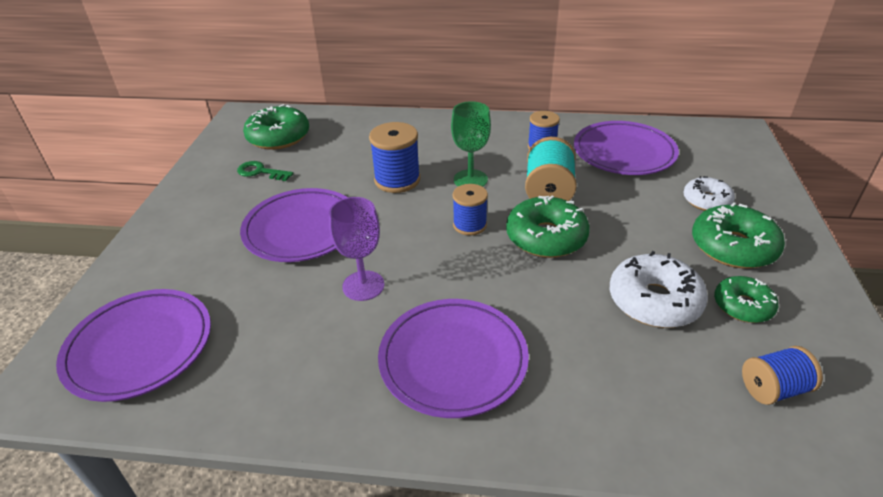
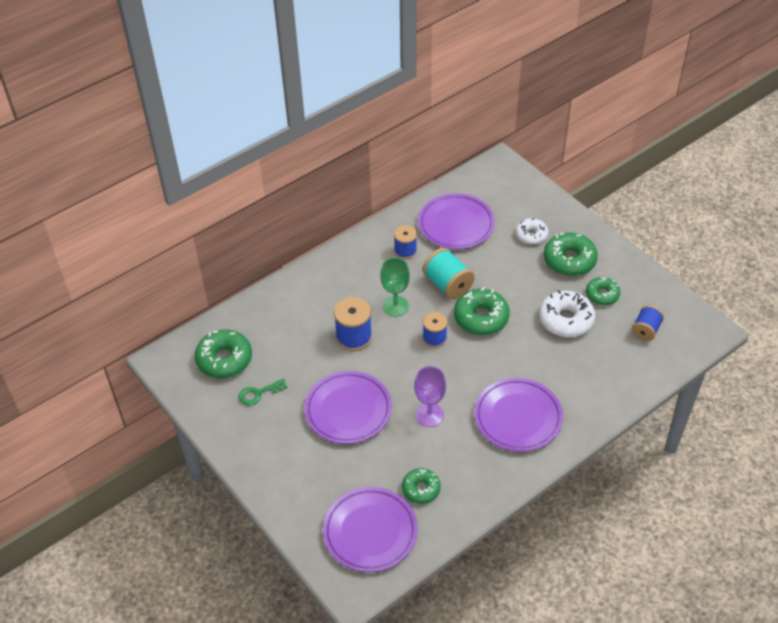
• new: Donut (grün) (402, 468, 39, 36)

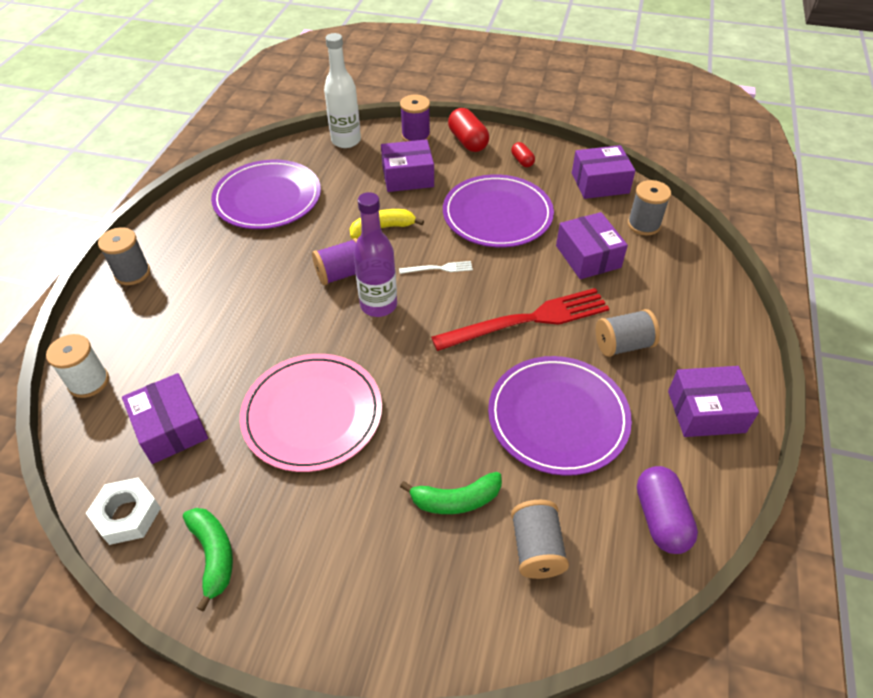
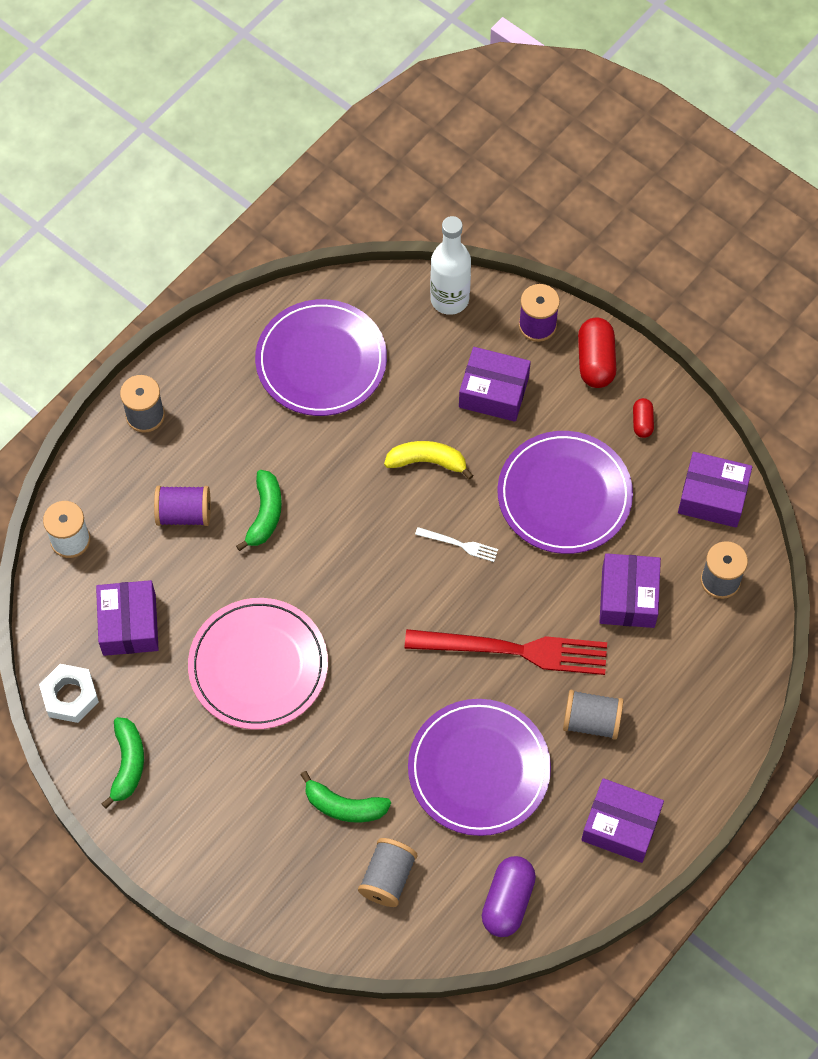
• gone: Flasche (lila) (353, 192, 44, 125)
• shifted: Garnrolle (lila) (312, 238, 46, 47) to (154, 486, 57, 40)
• new: Banane (grün) (236, 470, 46, 81)

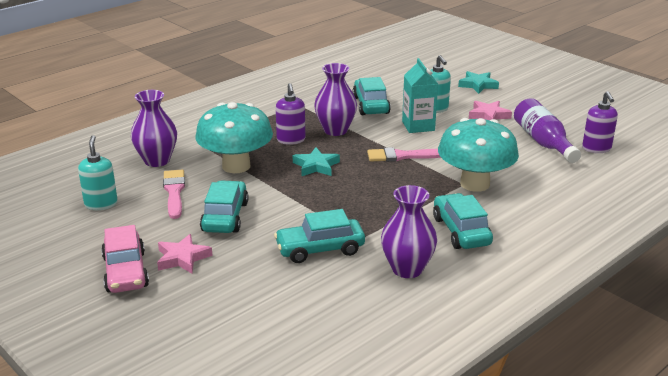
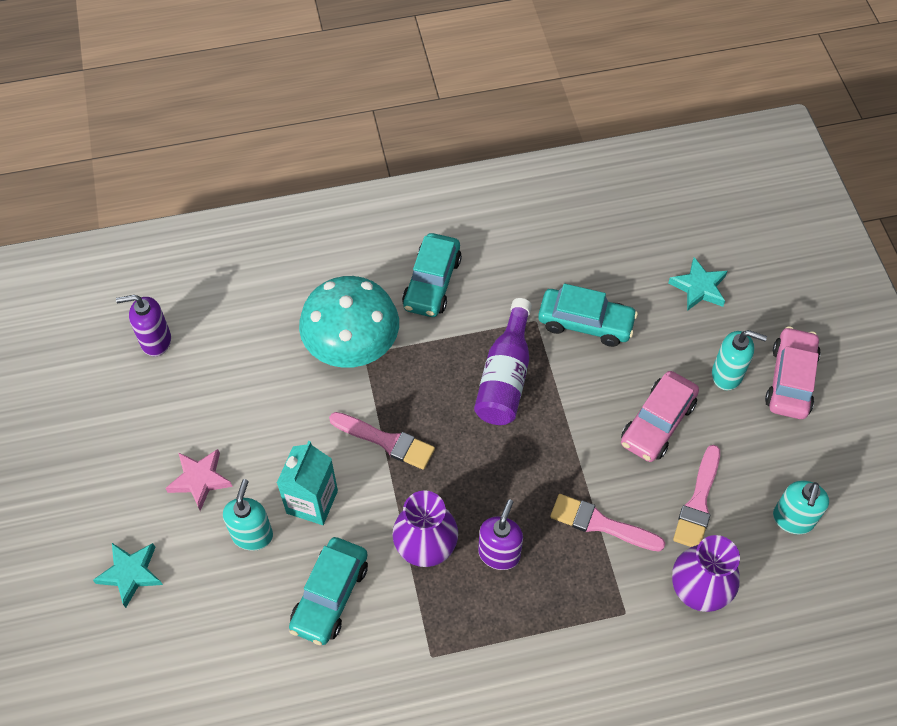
• rotated: Seifenspender (lila) (582, 91, 36, 62) = (116, 295, 55, 61) 120 degrees counterclockwise
• shifted: Flasche (lila) (514, 98, 67, 65) to (474, 298, 58, 127)
• swapped: Pilz (türkis) (195, 102, 78, 71) to Pinsel (rosa) (550, 494, 116, 58)
• shifted: Stern (türkis) (293, 147, 47, 29) to (669, 257, 59, 54)
• repainted: Auto (türkis) (200, 180, 49, 53) to Auto (rosa) (621, 371, 78, 91)
• gone: Vase (lila) (381, 185, 56, 93)
• swapped: Stern (rosa) (157, 234, 56, 40) to Seifenspender (türkis) (712, 330, 55, 60)

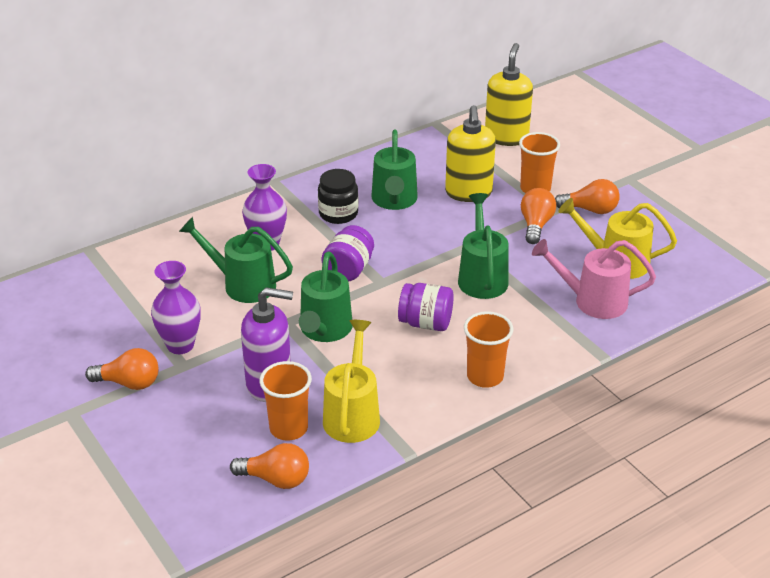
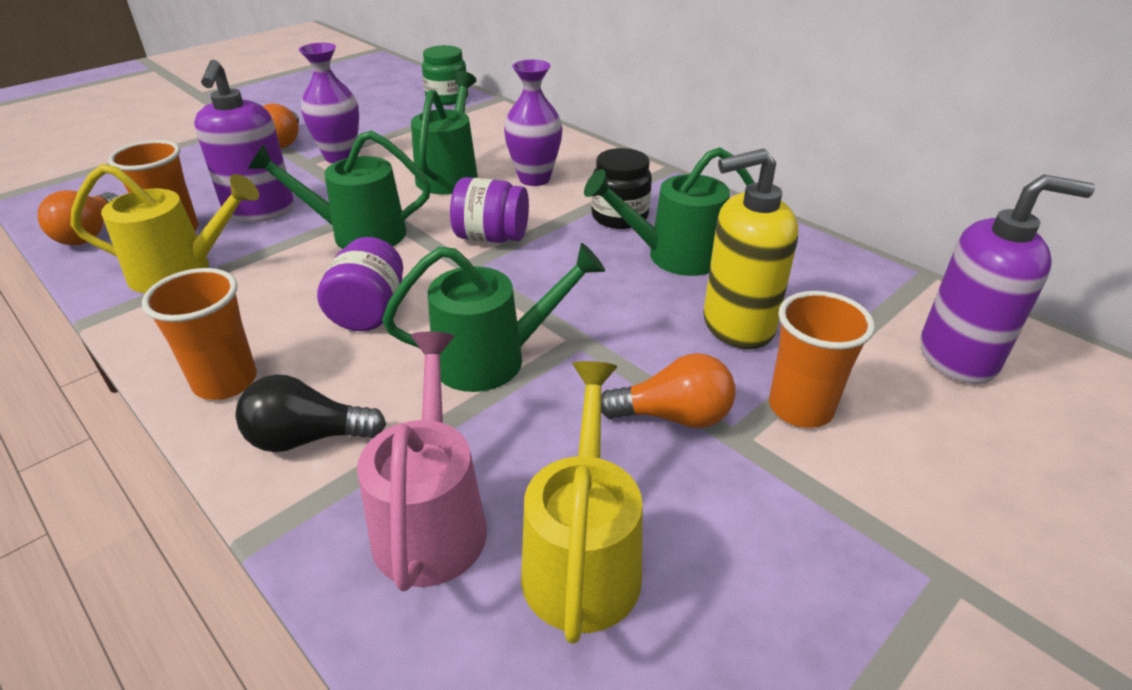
• repainted: Seifenspender (gelb) (485, 43, 48, 103) to Seifenspender (lila) (920, 174, 175, 210)
• gone: Glühbirne (orange) (555, 179, 64, 35)
• new: Einmachglas (grün) (422, 45, 46, 60)
• new: Glühbirne (schwarz) (236, 374, 150, 78)

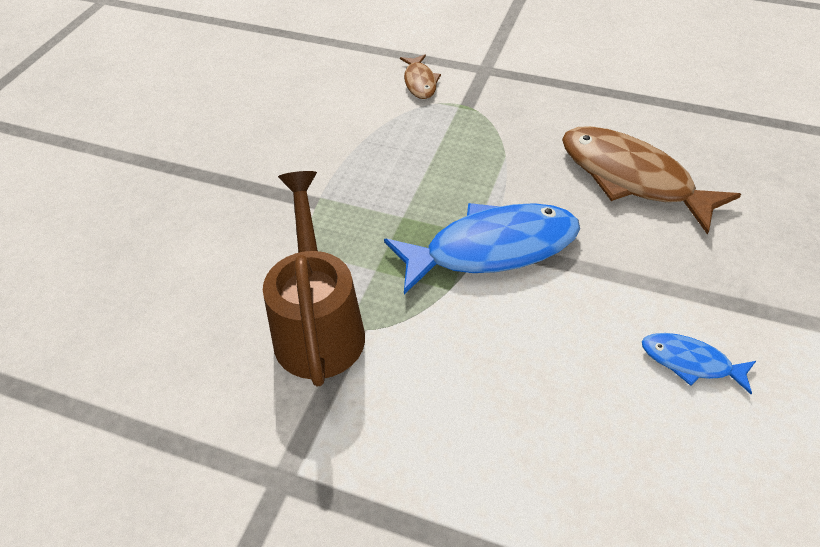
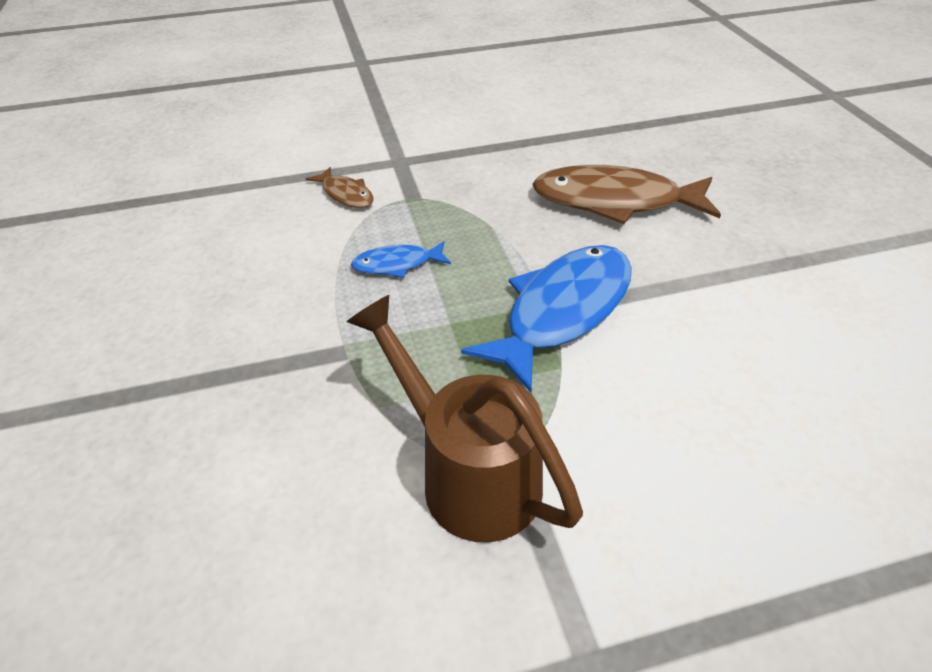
• shifted: Fisch (blau) (642, 333, 114, 61) to (351, 241, 100, 37)

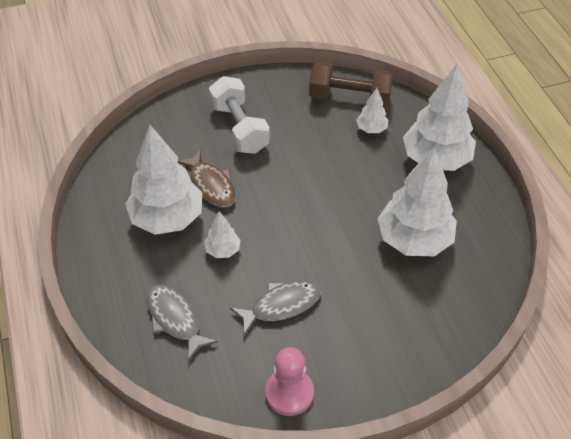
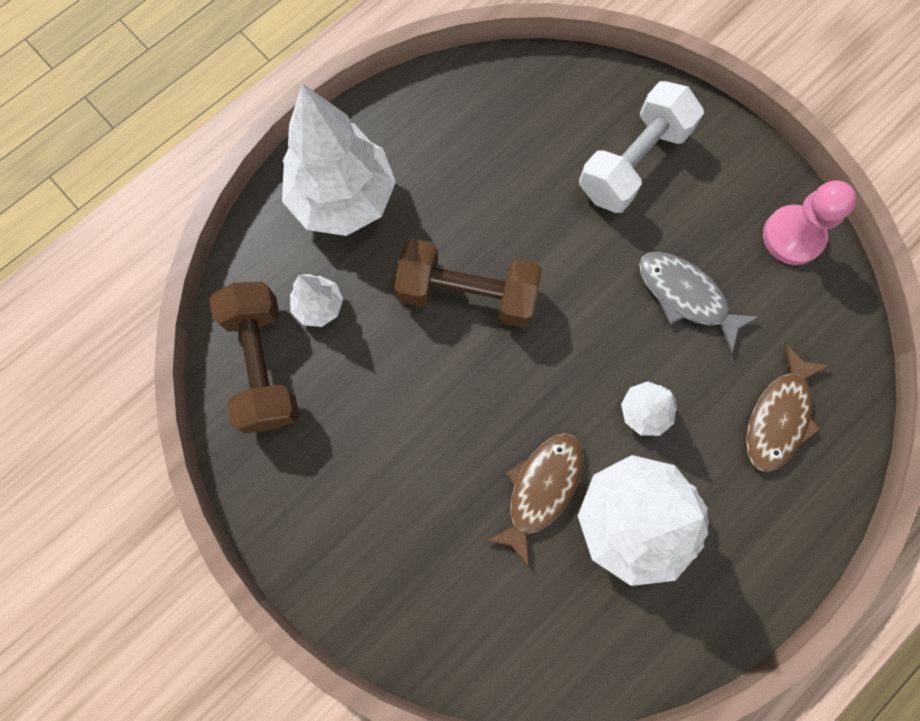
• shifted: Hantel (weiß) (209, 76, 61, 78) to (579, 81, 125, 132)
• gone: Baum (weiß) (377, 147, 80, 109)
• repainted: Fisch (grau) (146, 284, 72, 77) to Fisch (braun) (746, 343, 84, 129)
• new: Hantel (braun) (394, 238, 148, 89)

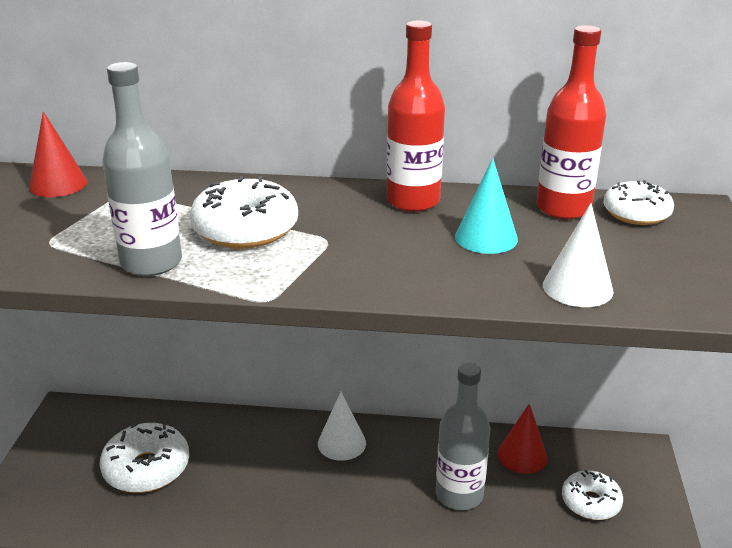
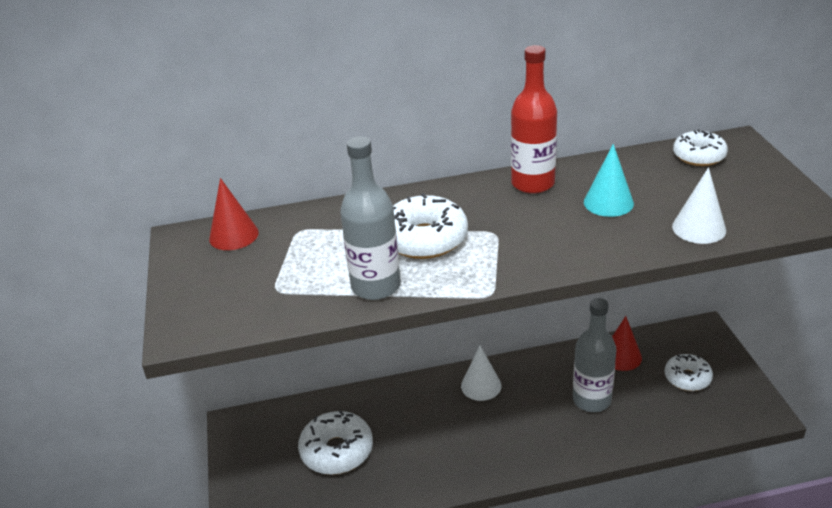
• gone: Flasche (rot) (536, 25, 70, 194)

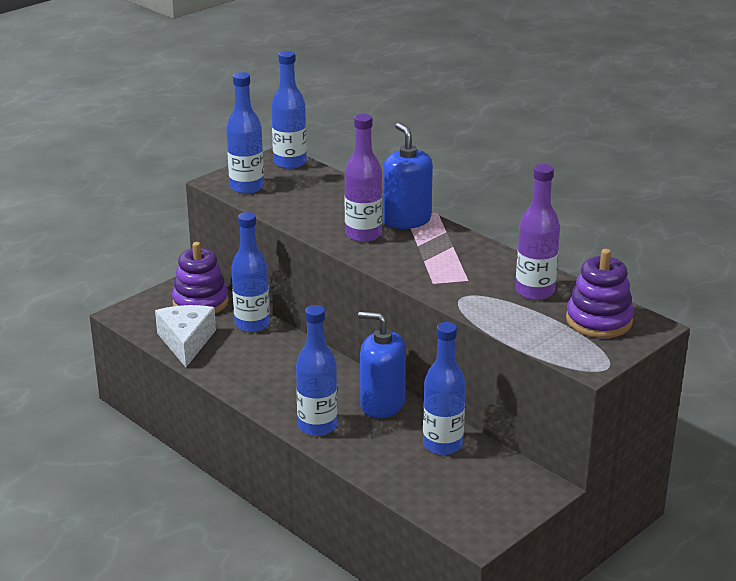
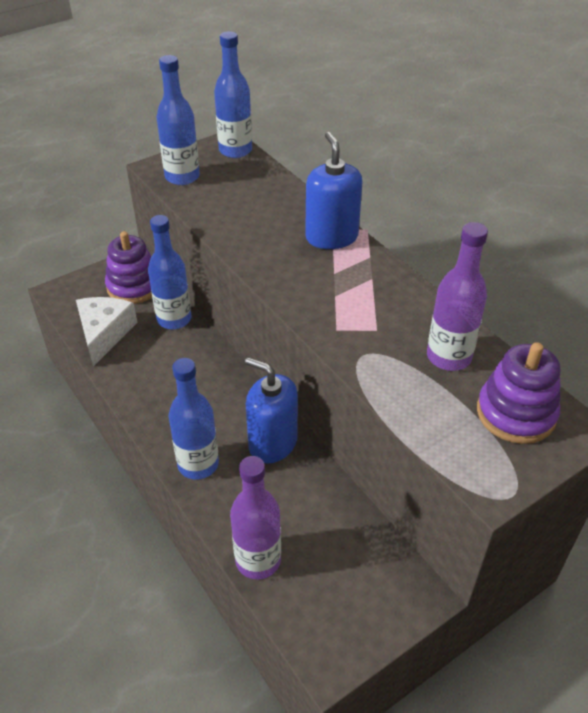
• shifted: Flasche (lila) (345, 114, 37, 128) to (230, 456, 51, 123)
• gone: Flasche (blau) (423, 322, 43, 133)

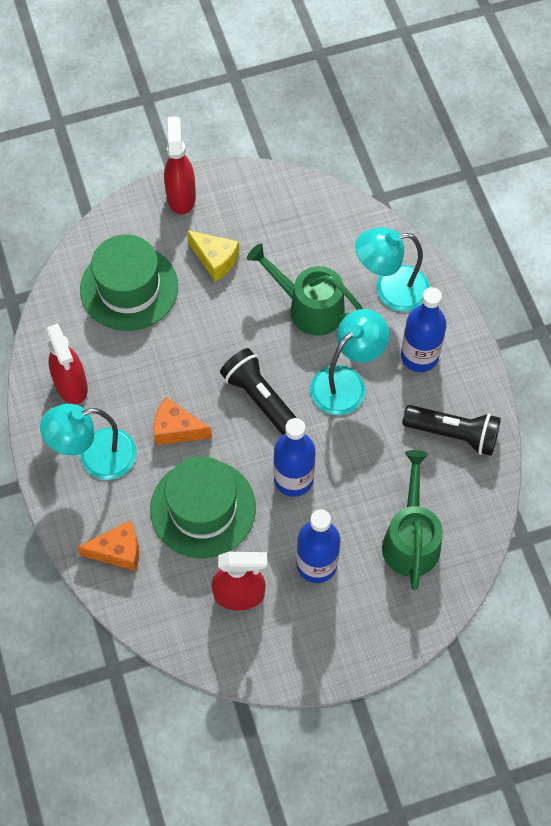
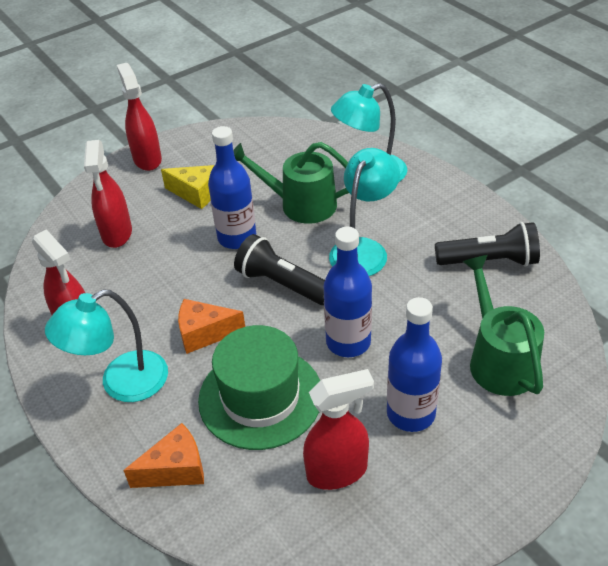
• swapped: Hut (grün) (80, 234, 98, 97) to Sprühflasche (rot) (84, 140, 48, 108)
• shifted: Flasche (blau) (401, 287, 46, 85) to (208, 126, 48, 123)

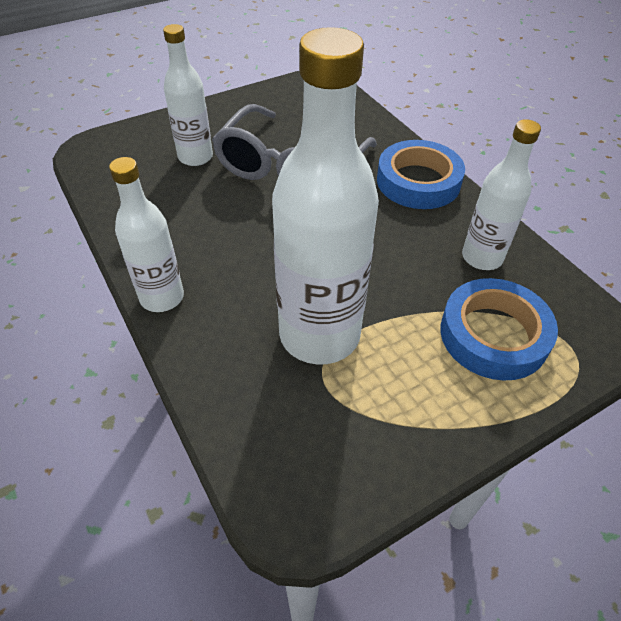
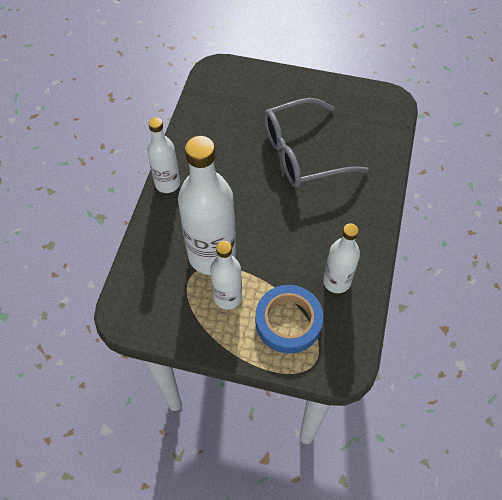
• shifted: Flasche (weiß) (163, 24, 50, 142) to (210, 241, 32, 69)
• gone: Klebeband (blau) (377, 140, 88, 69)

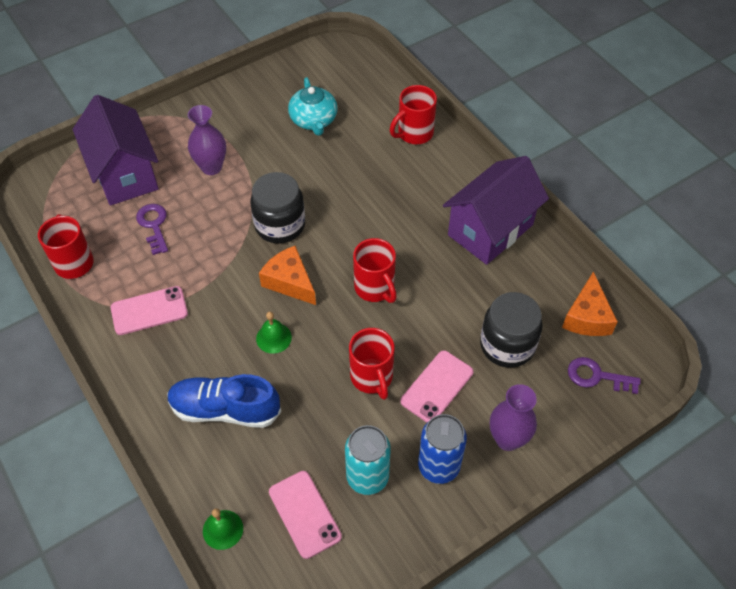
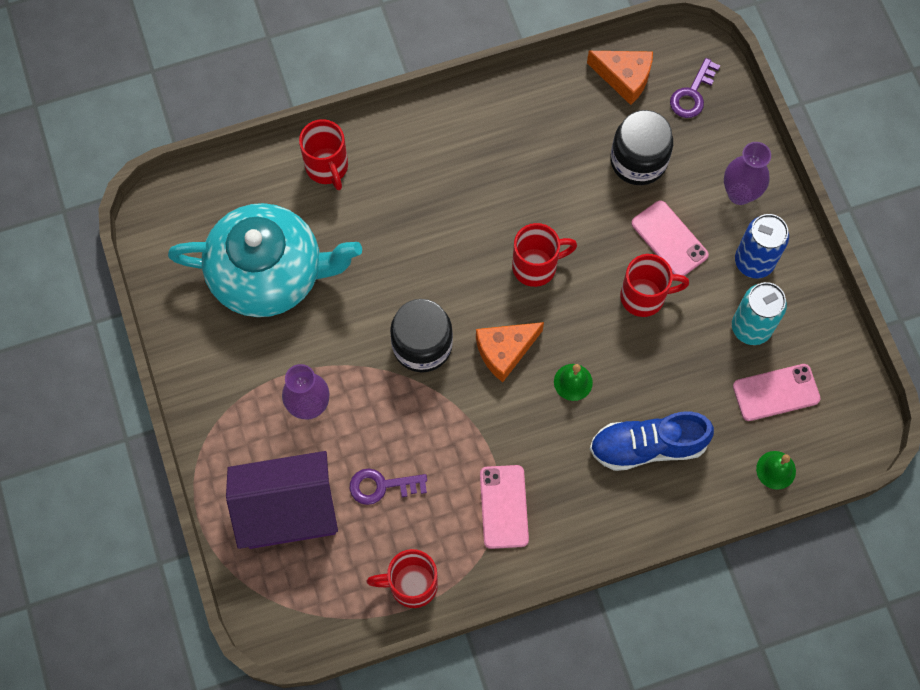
• scaled: Teekanne (türkis) (288, 77, 50, 59) = (168, 203, 194, 114) x1.86
• gone: Haus (lila) (443, 156, 106, 109)
• rotated: Schuh (blau) (167, 374, 114, 54) = (590, 411, 124, 60) 60 degrees clockwise

